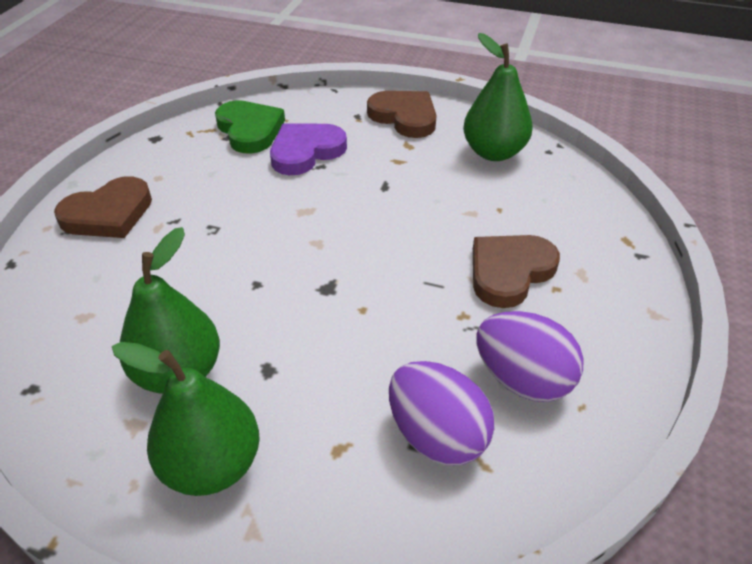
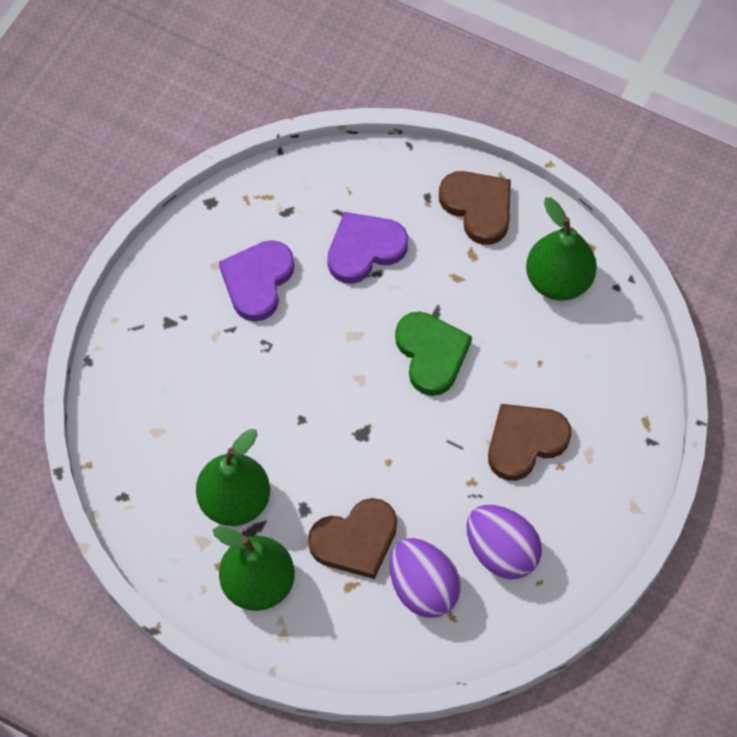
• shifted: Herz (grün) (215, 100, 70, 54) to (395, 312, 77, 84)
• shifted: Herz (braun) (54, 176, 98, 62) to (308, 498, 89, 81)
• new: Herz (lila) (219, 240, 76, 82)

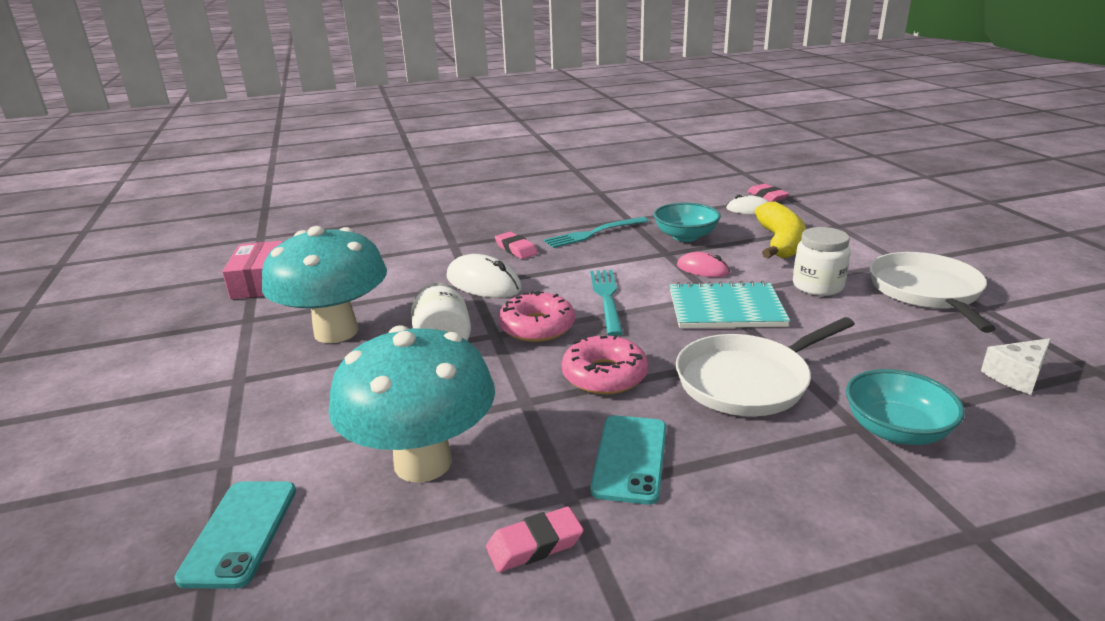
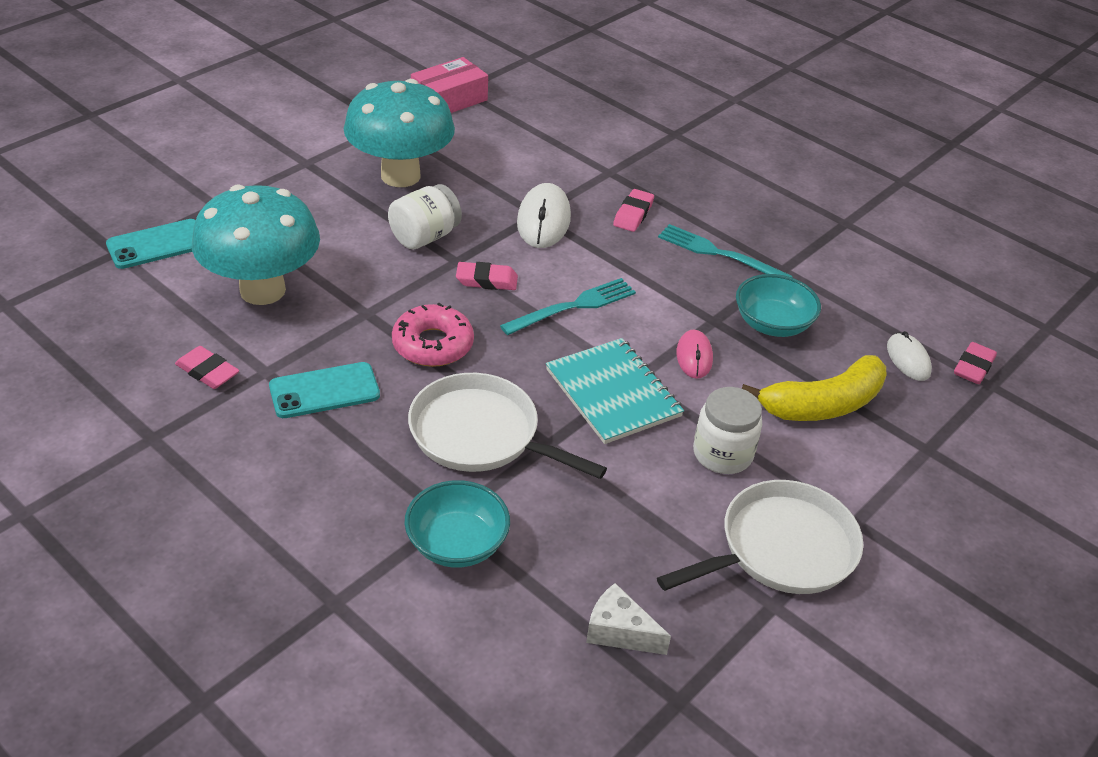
• swapped: Donut (rosa) (498, 291, 77, 51) to Radiergummi (rosa) (456, 262, 62, 28)

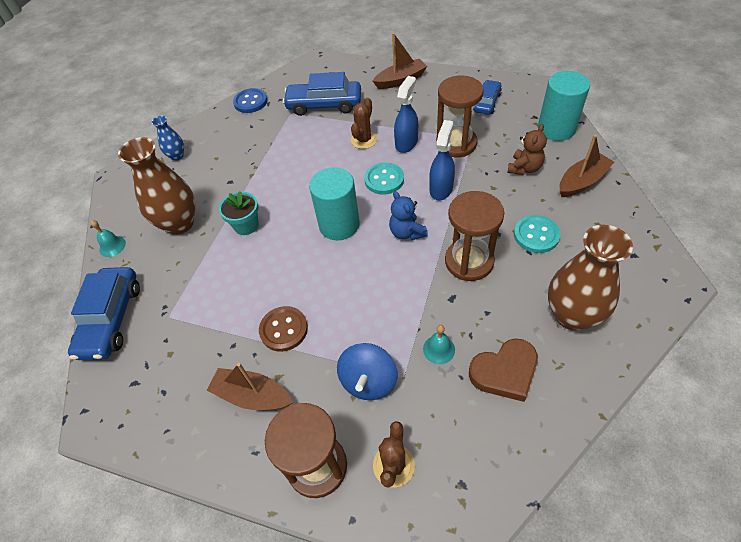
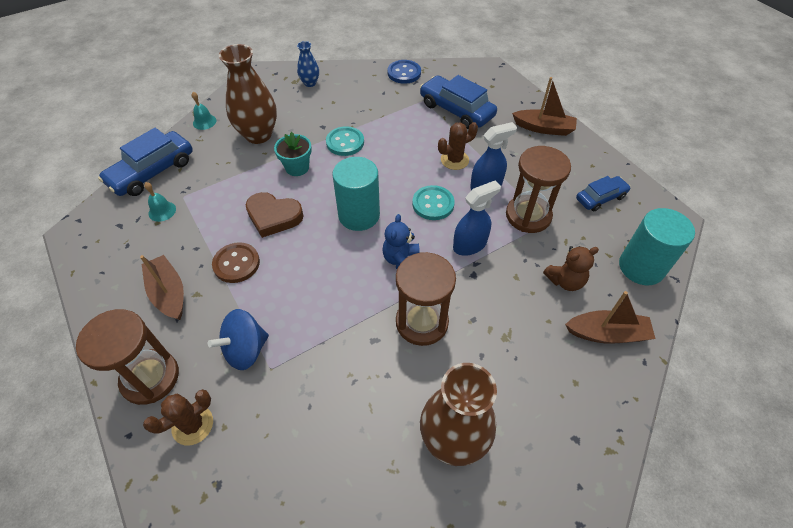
• shifted: Knopf (türkis) (514, 215, 46, 38) to (326, 126, 38, 30)
• shifted: Glocke (türkis) (423, 325, 32, 39) to (144, 182, 32, 40)
• shifted: Herz (braun) (469, 338, 69, 64) to (246, 192, 57, 46)

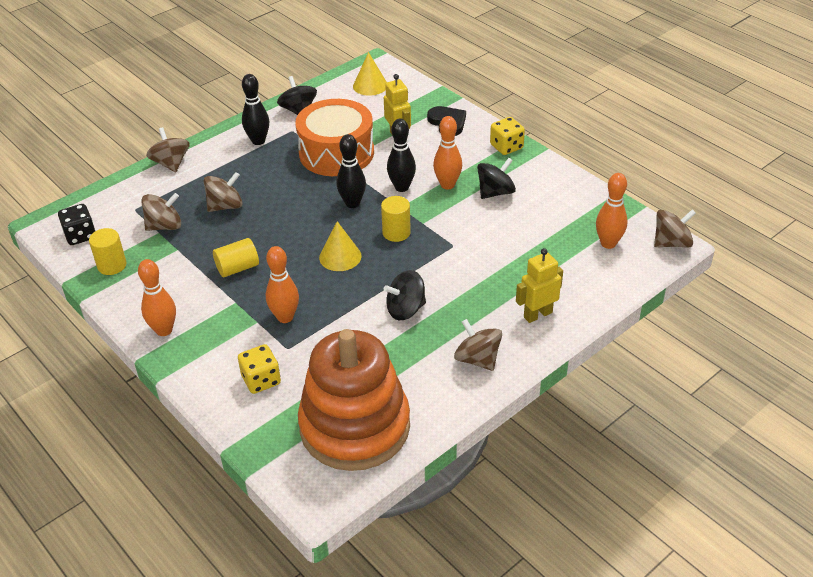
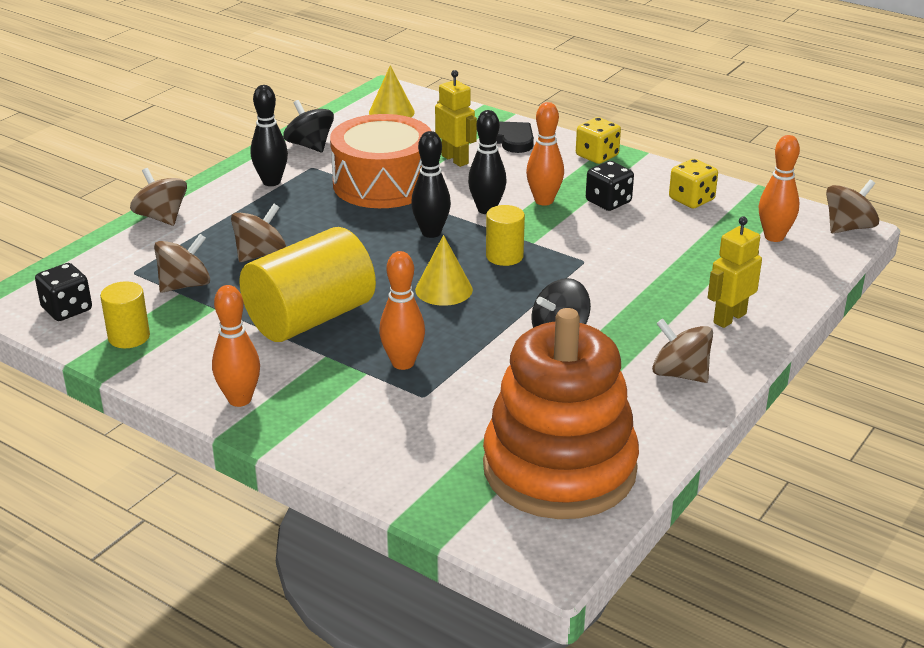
• swapped: Kreisel (schwarz) (477, 158, 39, 41) to Spielwürfel (schwarz) (586, 161, 48, 50)
• scaled: Vollzylinder (gelb) (213, 238, 46, 39) = (239, 227, 137, 115) x2.05
• shifted: Spielwürfel (gelb) (238, 344, 43, 50) to (669, 159, 49, 49)

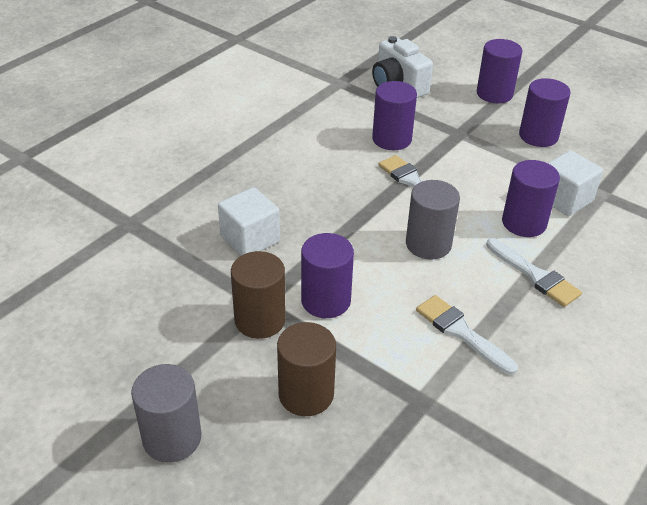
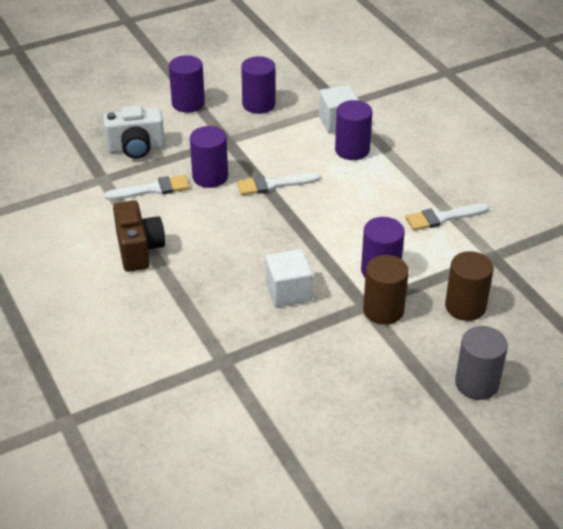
• gone: Vollzylinder (grau) (406, 180, 54, 80)
• shifted: Pinsel (weiß) (486, 238, 96, 69) to (104, 175, 85, 25)
• new: Kamera (braun) (113, 200, 52, 72)

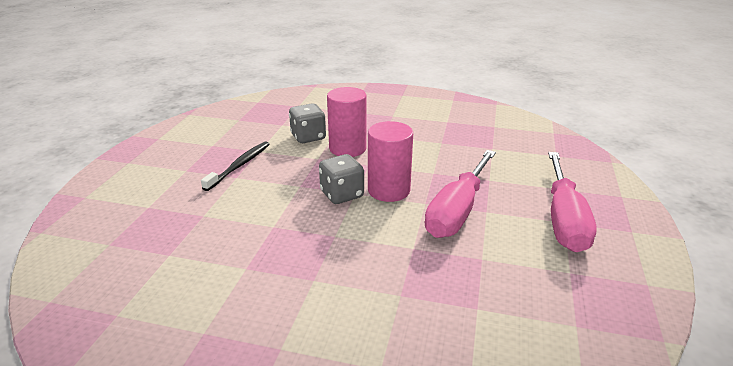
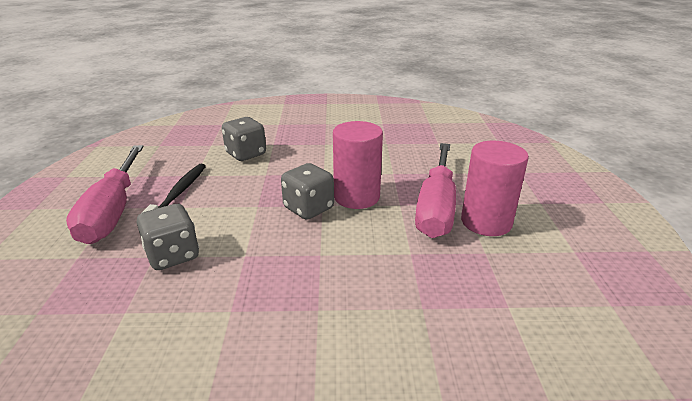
• shifted: Vollzylinder (rosa) (327, 87, 39, 70) to (461, 141, 68, 95)
• shifted: Schraubenzieher (rosa) (548, 152, 49, 100) to (66, 145, 78, 99)
• new: Spielwürfel (grau) (137, 204, 62, 66)

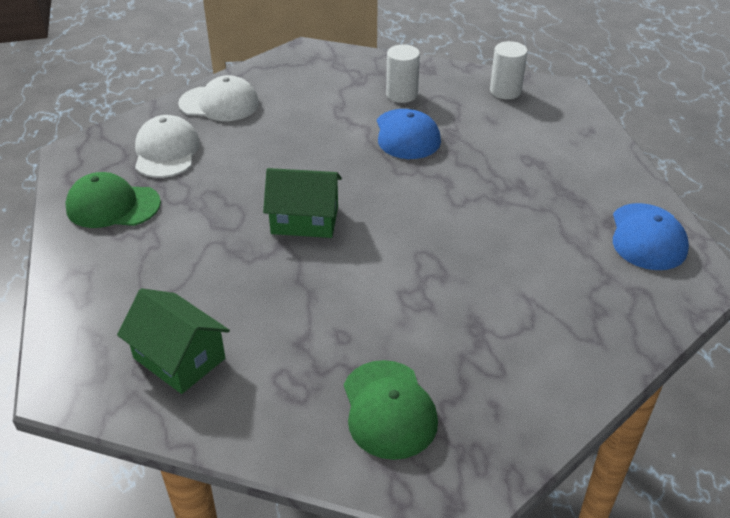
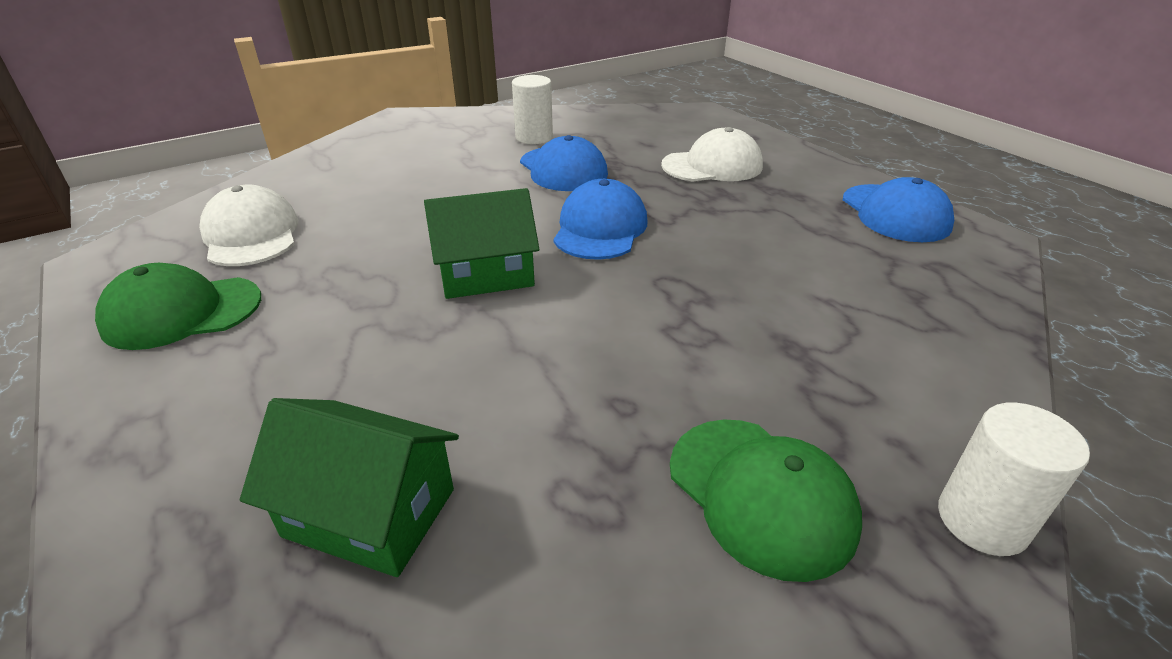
• shifted: Vollzylinder (weiß) (490, 41, 38, 58) to (938, 403, 152, 153)
• shifted: Kappe (weiß) (178, 75, 81, 46) to (661, 127, 102, 55)
• new: Kappe (blau) (553, 179, 94, 81)

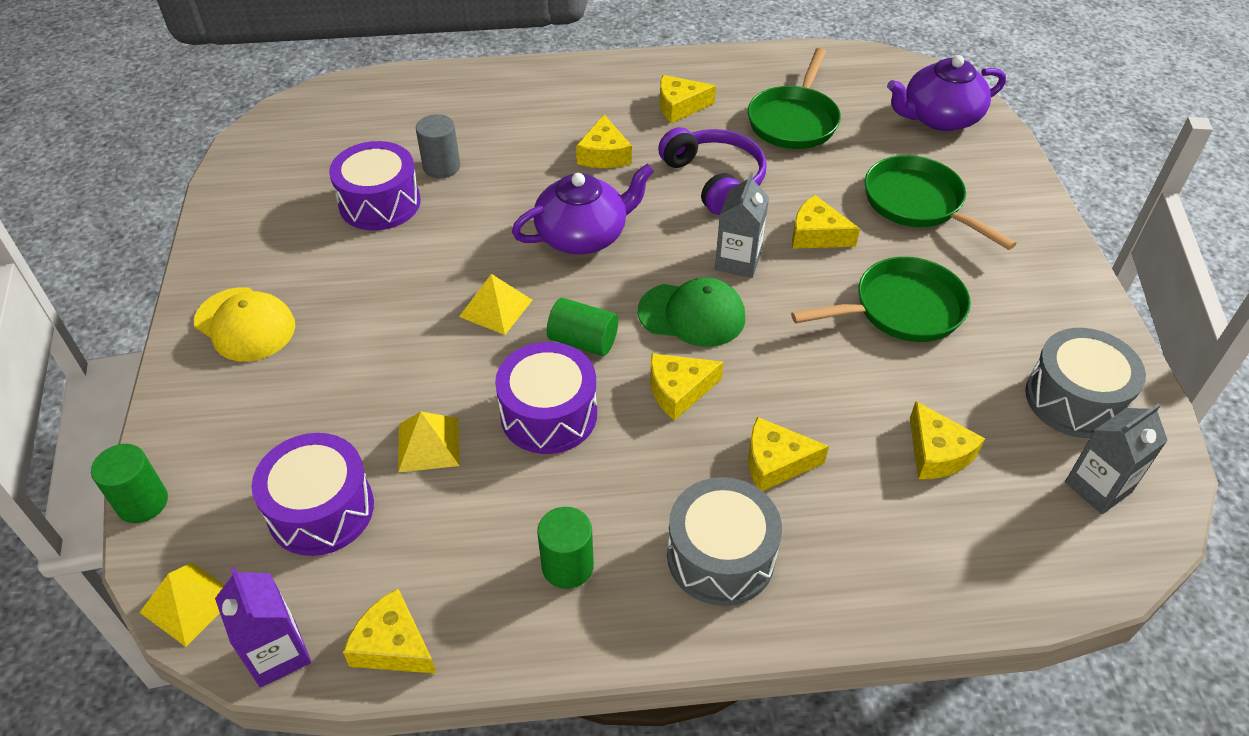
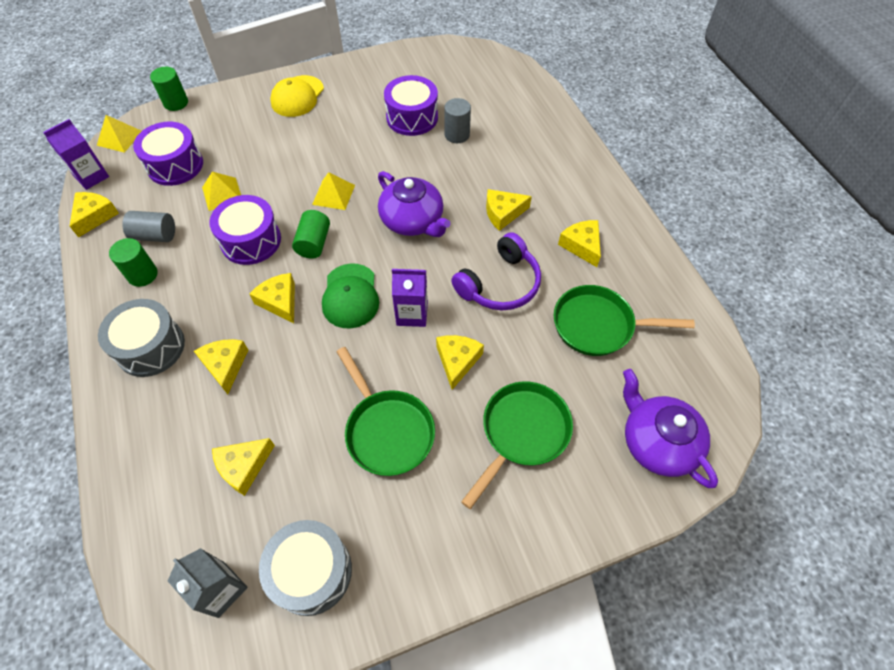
• repainted: Getränkekarton (grau) (715, 172, 54, 106) to Getränkekarton (lila) (392, 269, 36, 58)
• new: Vollzylinder (grau) (122, 211, 53, 31)

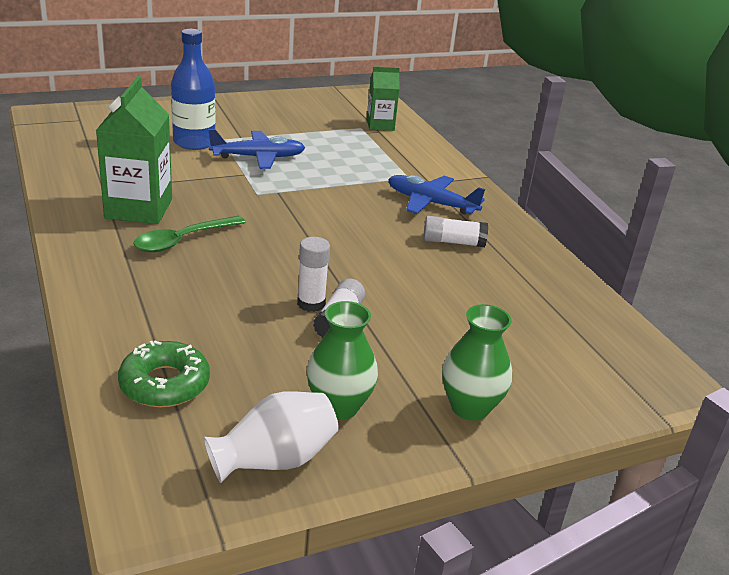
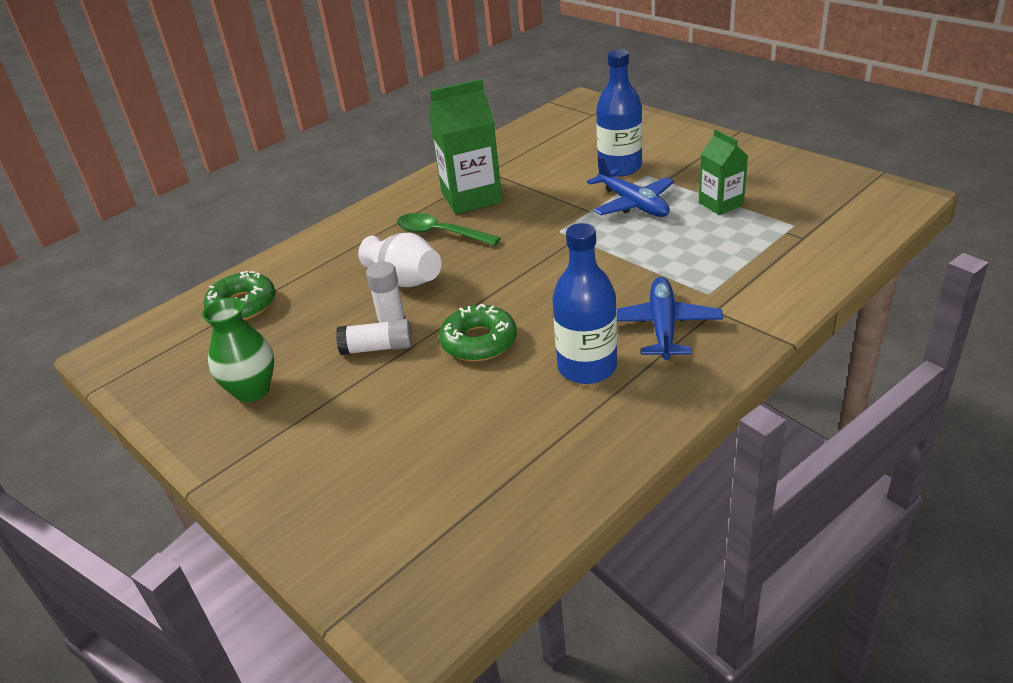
• shifted: Getränkekarton (grün) (367, 66, 33, 65) to (699, 129, 49, 86)
• swapped: Klebestift (weiß) (423, 216, 65, 31) to Flasche (blau) (552, 223, 65, 161)
• gone: Vase (grün) (442, 304, 70, 117)
• shifted: Vase (weiß) (203, 392, 136, 91) to (358, 233, 83, 54)
• new: Donut (grün) (439, 304, 78, 57)

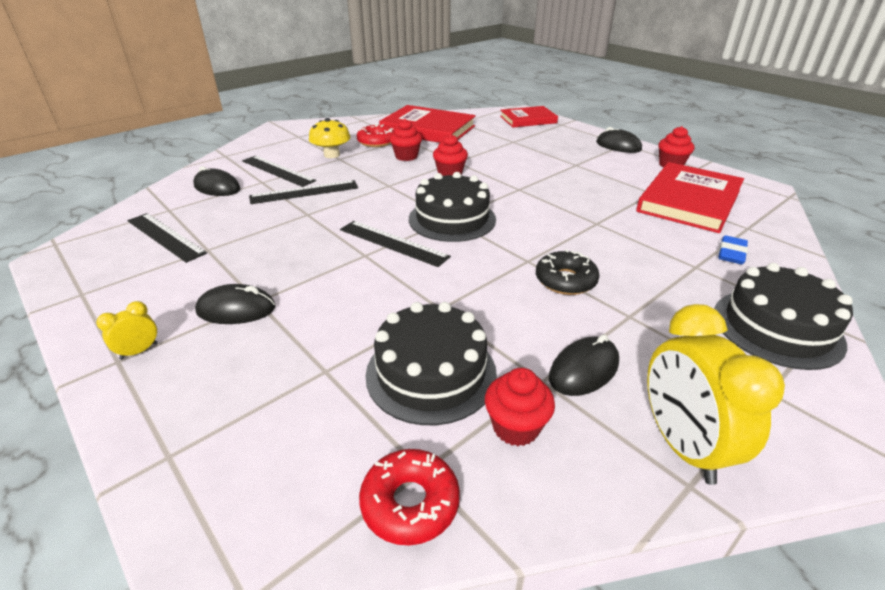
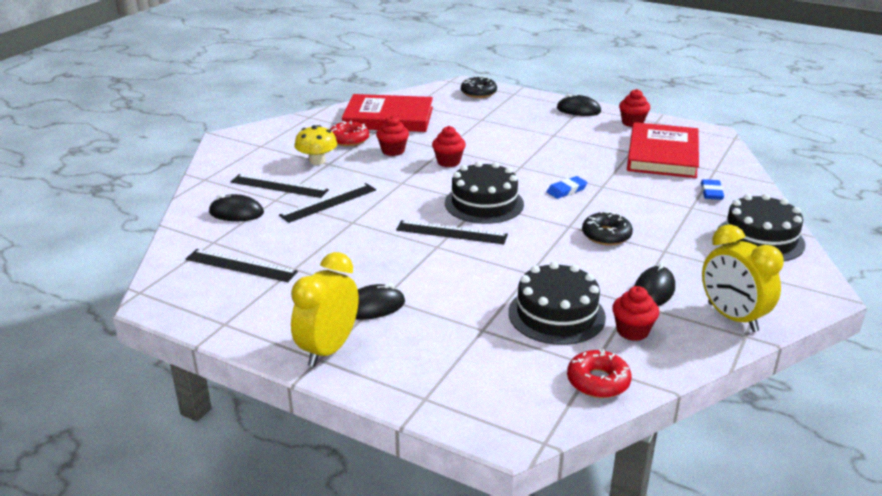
• swapped: Buch (rot) (500, 106, 58, 22) to Donut (schwarz) (461, 76, 36, 22)
• scaled: Wecker (gelb) (96, 301, 62, 59) = (291, 252, 67, 115) x2.22
• new: Radiergummi (blau) (547, 176, 41, 23)

